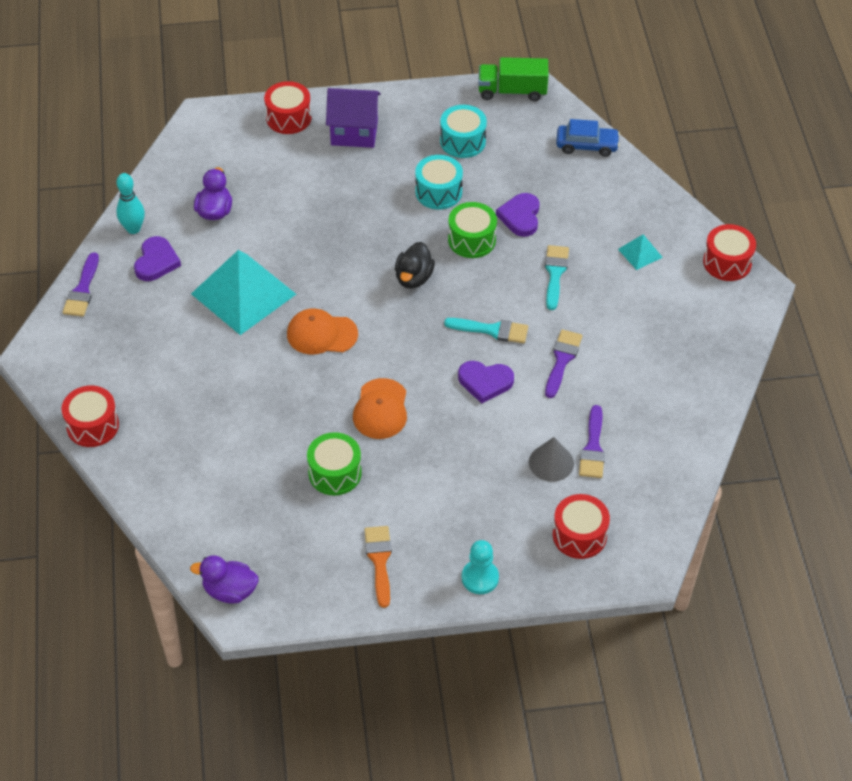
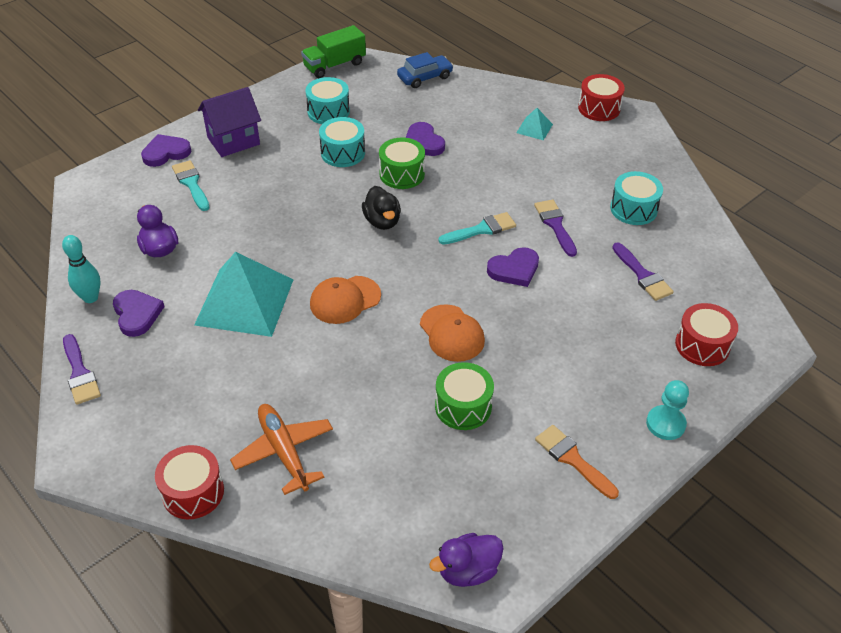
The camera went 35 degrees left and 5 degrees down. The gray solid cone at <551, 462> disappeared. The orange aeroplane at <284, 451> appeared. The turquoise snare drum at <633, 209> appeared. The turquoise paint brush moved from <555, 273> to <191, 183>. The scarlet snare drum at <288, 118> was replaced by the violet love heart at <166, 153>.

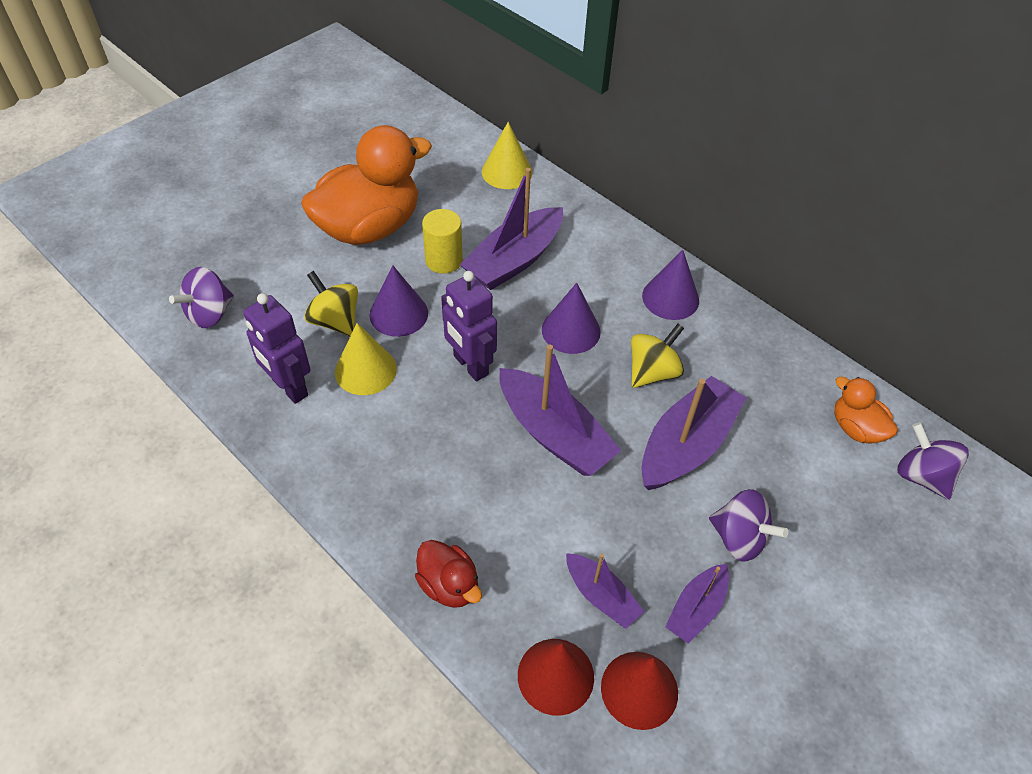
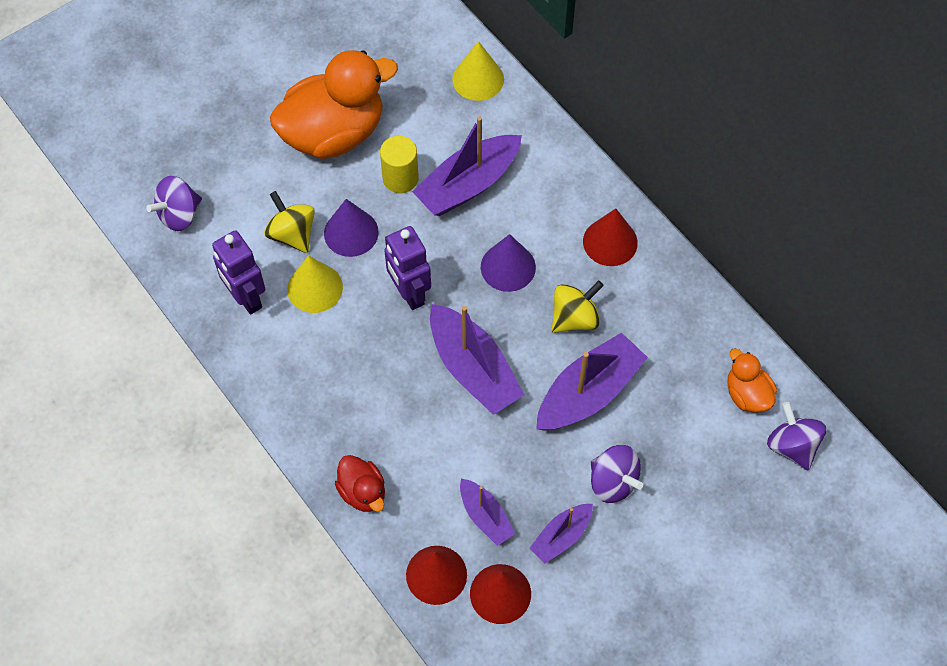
The camera went 10 degrees right and 10 degrees up. The violet solid cone at <670, 298> became the scarlet solid cone at <610, 242>.

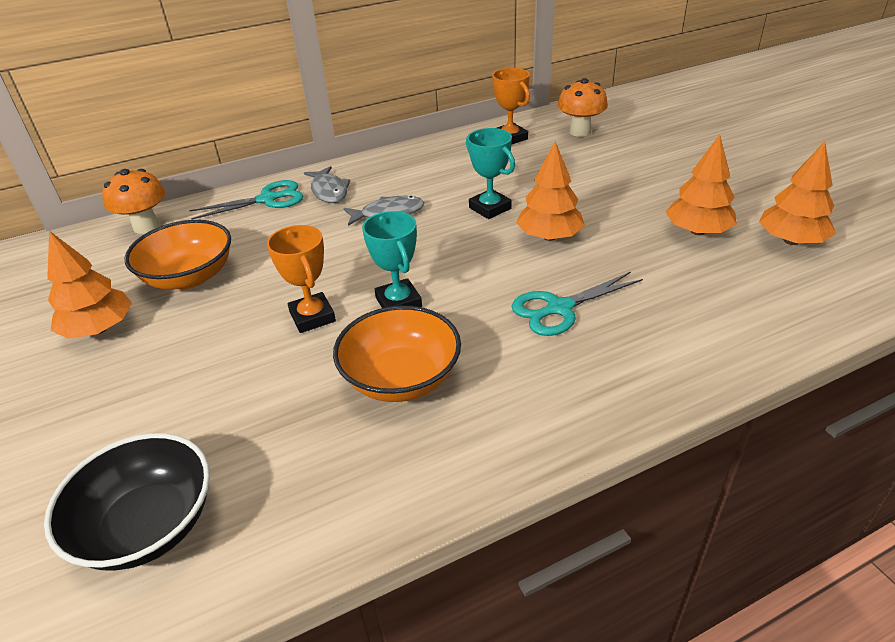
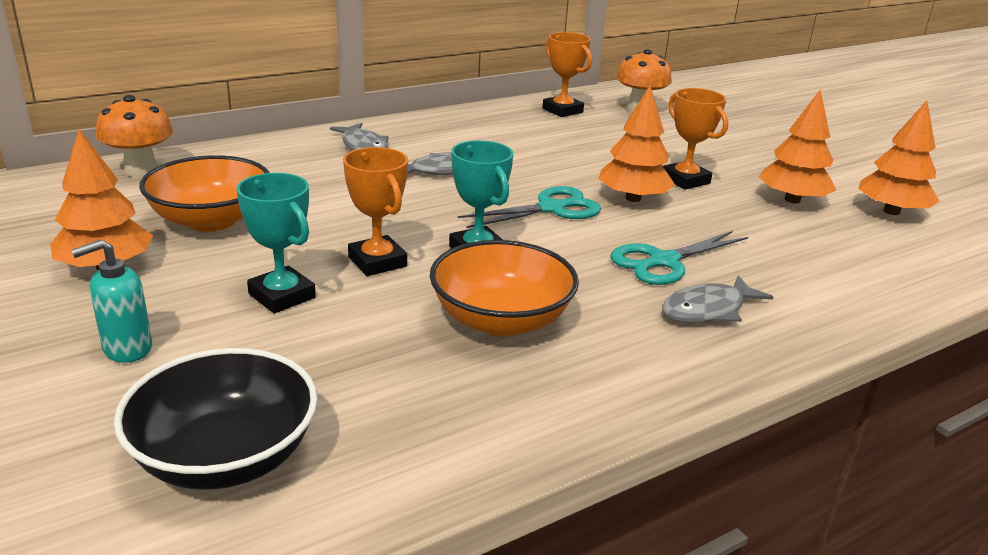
The camera went 10 degrees left and 10 degrees down. The turquoise pump bottle at <127, 349> appeared. The gray toy fish at <708, 310> appeared. The orange prize cup at <685, 180> appeared. The turquoise scissors moved from <267, 199> to <551, 209>. The turquoise prize cup moved from <490, 208> to <282, 296>.

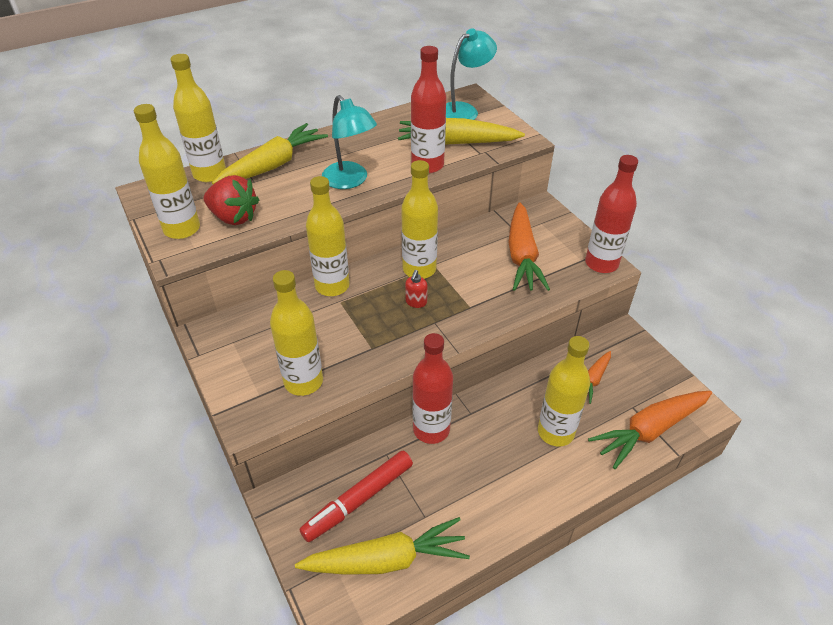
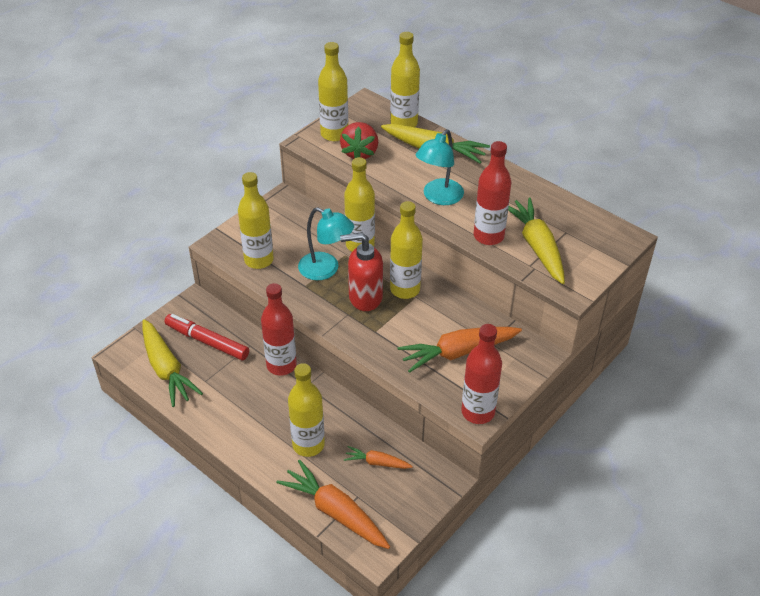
The camera went 70 degrees right and 0 degrees up. The turquoise desk lamp moved from <464, 110> to <326, 270>. The scarlet pump bottle at <416, 302> changed to 2.23 times the size.

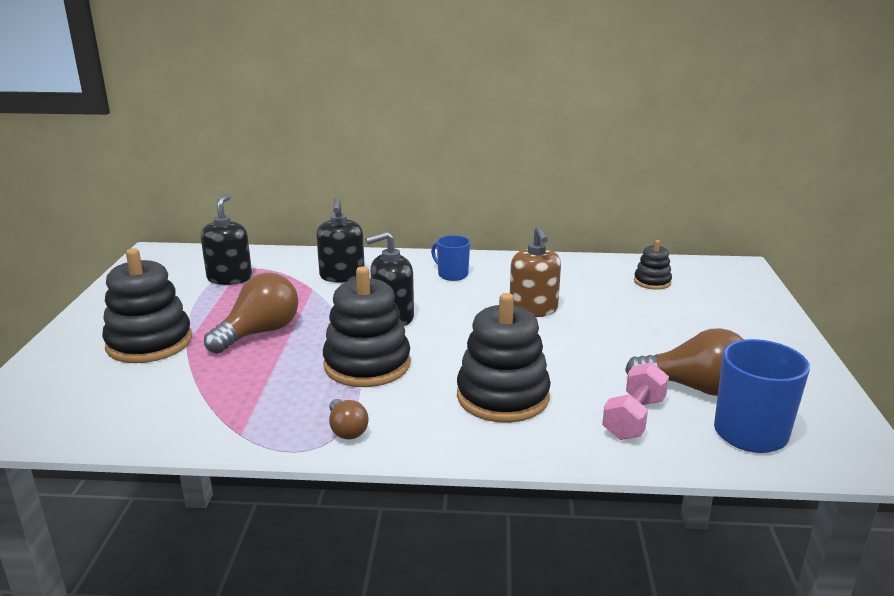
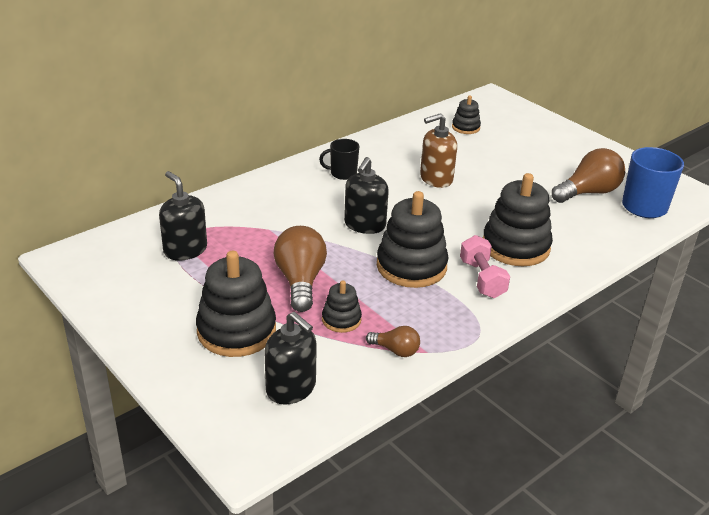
The camera went 45 degrees left and 10 degrees up. The jet-black ring stacker at <341, 320> appeared. The jet-black pump bottle moved from <342, 276> to <291, 388>. The brown light bulb moved from <346, 430> to <395, 350>. The rose-pink free weight moved from <634, 418> to <482, 279>. The cobalt coffee mug at <452, 275> became the jet-black coffee mug at <342, 173>. The brown pump bottle at <533, 309> turned 120 degrees clockwise.

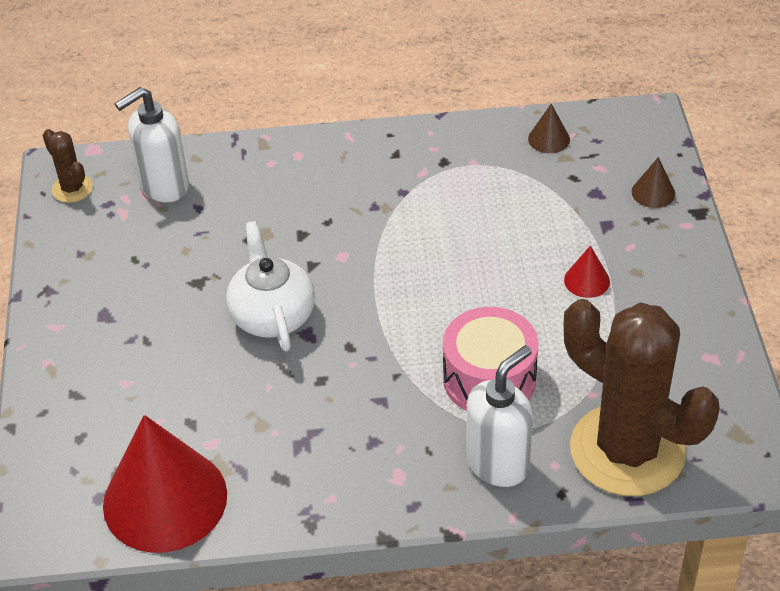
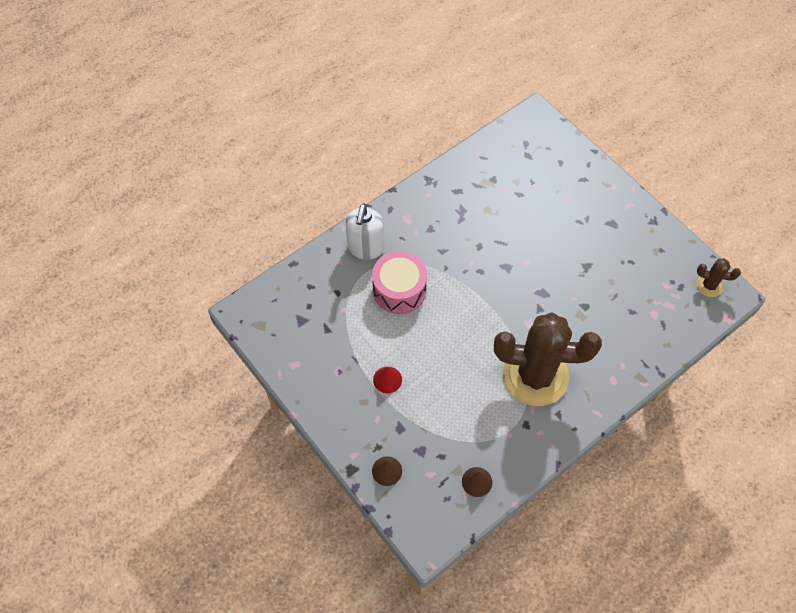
The camera went 145 degrees right and 15 degrees up. The scarlet solid cone at <165, 499> disappeared. The pure white pump bottle at <163, 186> disappeared. The pure white tea pot at <272, 315> disappeared. The brown saguaro cactus moved from <627, 450> to <535, 376>.

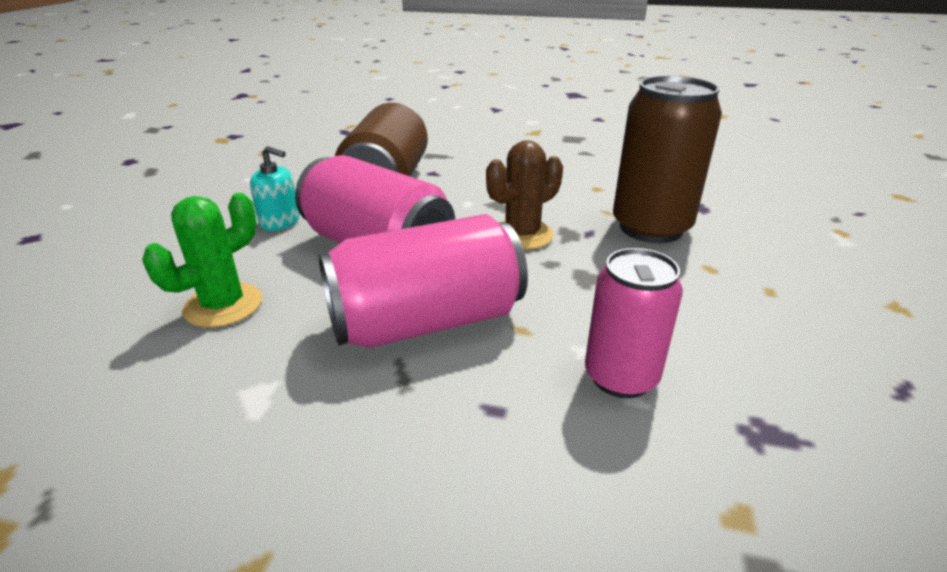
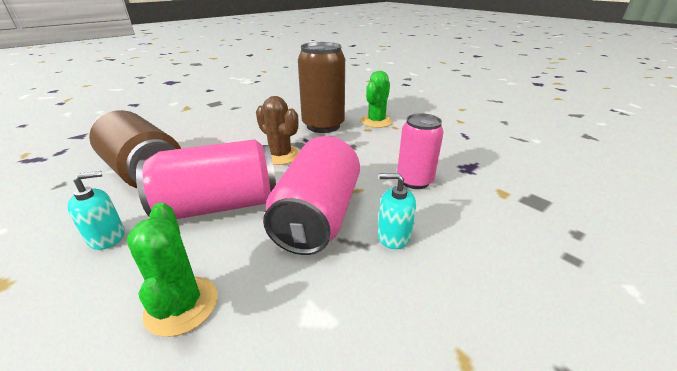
The camera went 55 degrees left and 0 degrees up. The green saguaro cactus at <376, 121> appeared. The turquoise pump bottle at <393, 236> appeared. The brown saguaro cactus at <522, 235> turned 45 degrees counterclockwise.

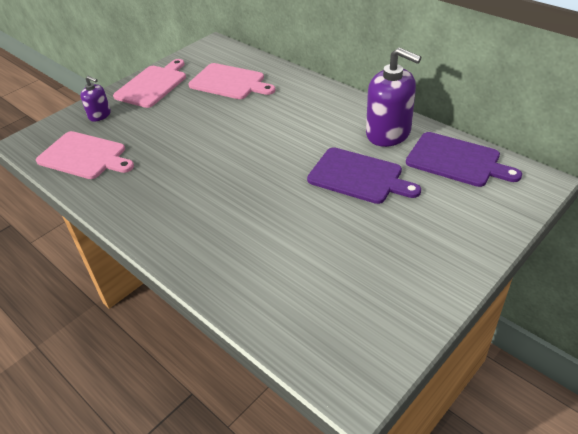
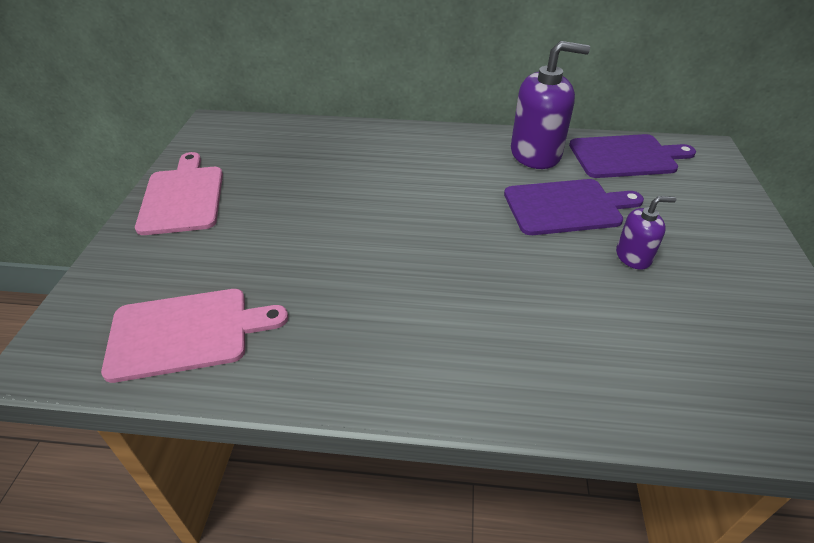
The camera went 40 degrees left and 0 degrees up. The rose-pink cutting board at <229, 82> disappeared. The violet pump bottle moved from <100, 115> to <633, 256>.

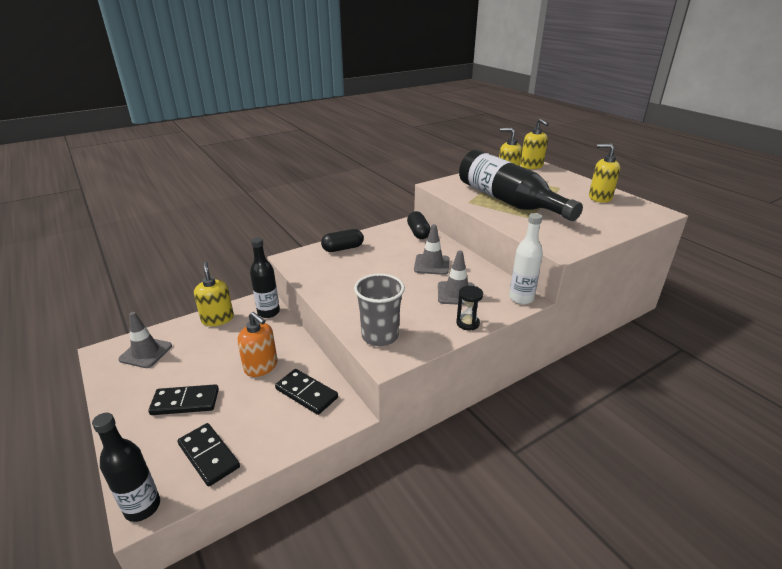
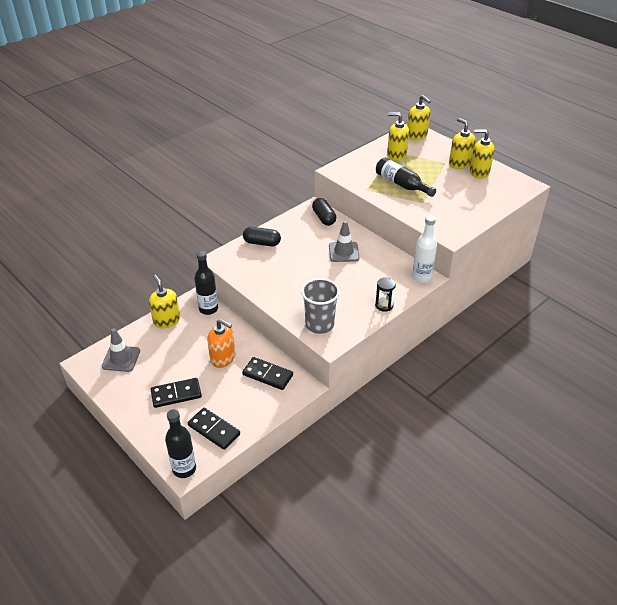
The camera went 10 degrees left and 10 degrees up. The gray safety cone at <456, 293> disappeared. The golden pump bottle at <459, 164> appeared. The jet-black pill at <343, 248> turned 45 degrees clockwise. The jet-black bottle at <508, 201> changed to 0.56 times the size.

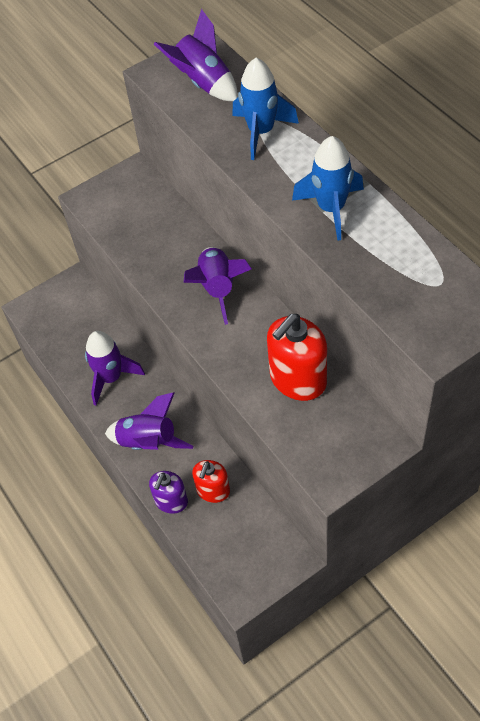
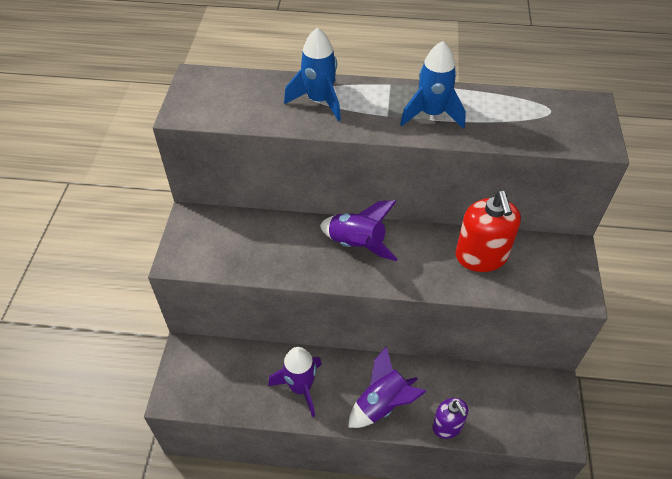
The camera went 55 degrees left and 5 degrees down. The violet toy rocket at <203, 83> disappeared. The scarlet pump bottle at <213, 490> disappeared.

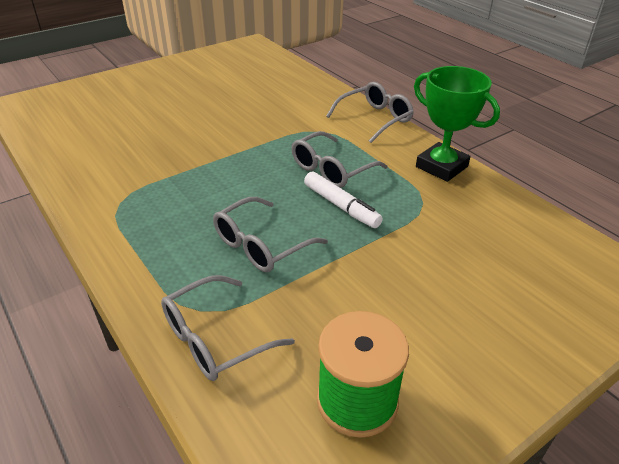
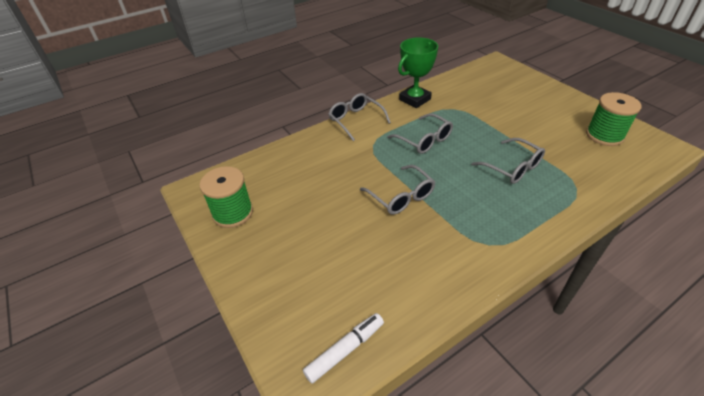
The camera went 85 degrees left and 5 degrees up. The green spool at <233, 213> appeared. The gray spectacles moved from <215, 339> to <401, 197>. The pure white marker pen moved from <341, 206> to <345, 350>.

